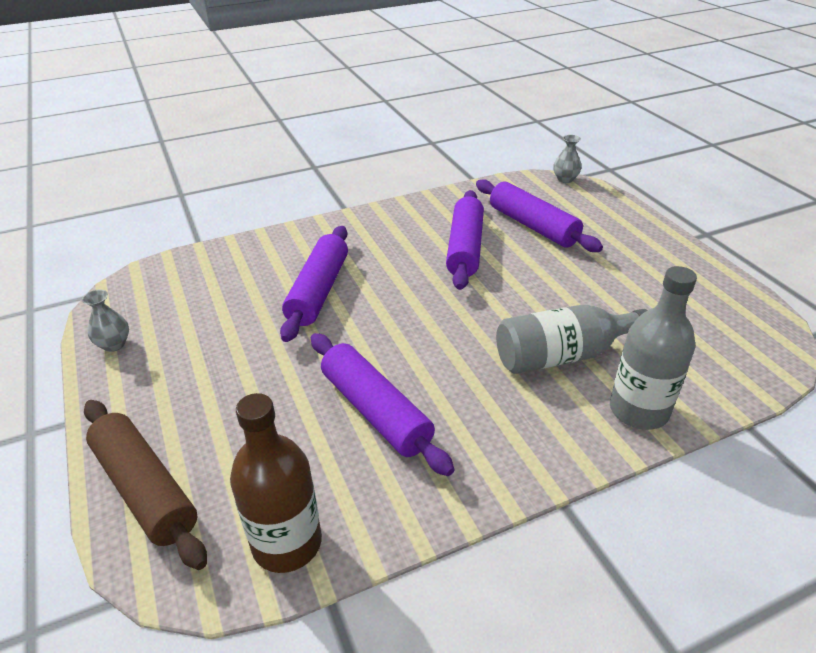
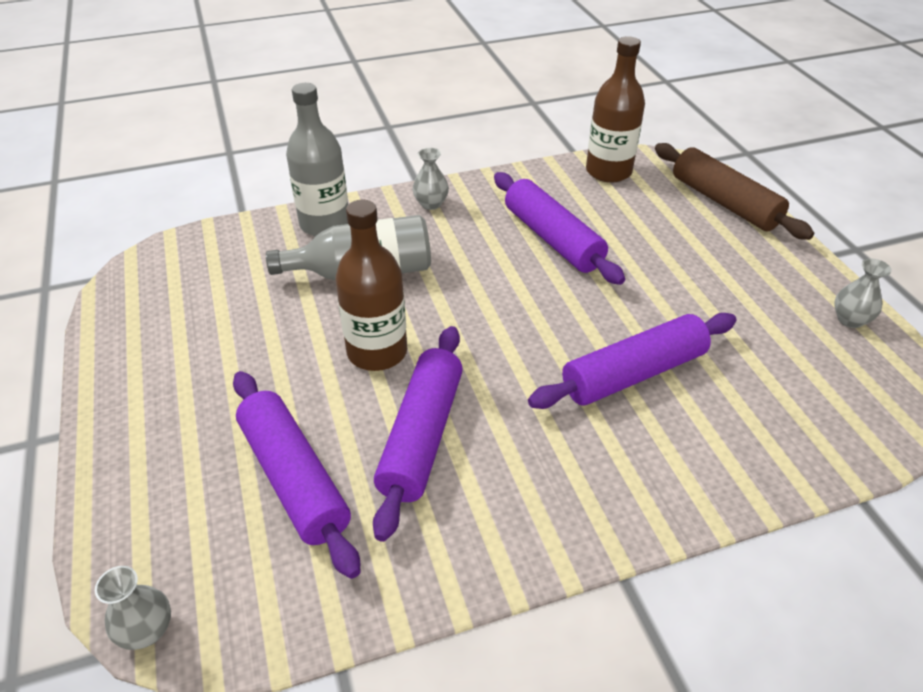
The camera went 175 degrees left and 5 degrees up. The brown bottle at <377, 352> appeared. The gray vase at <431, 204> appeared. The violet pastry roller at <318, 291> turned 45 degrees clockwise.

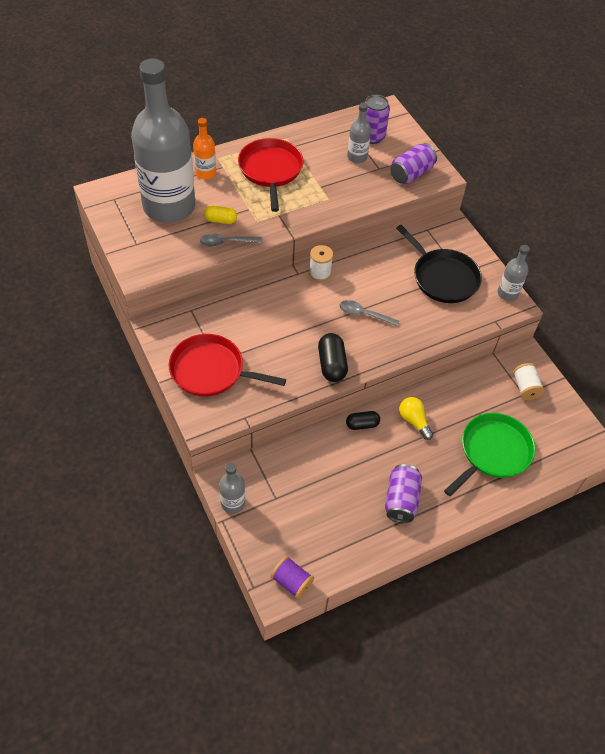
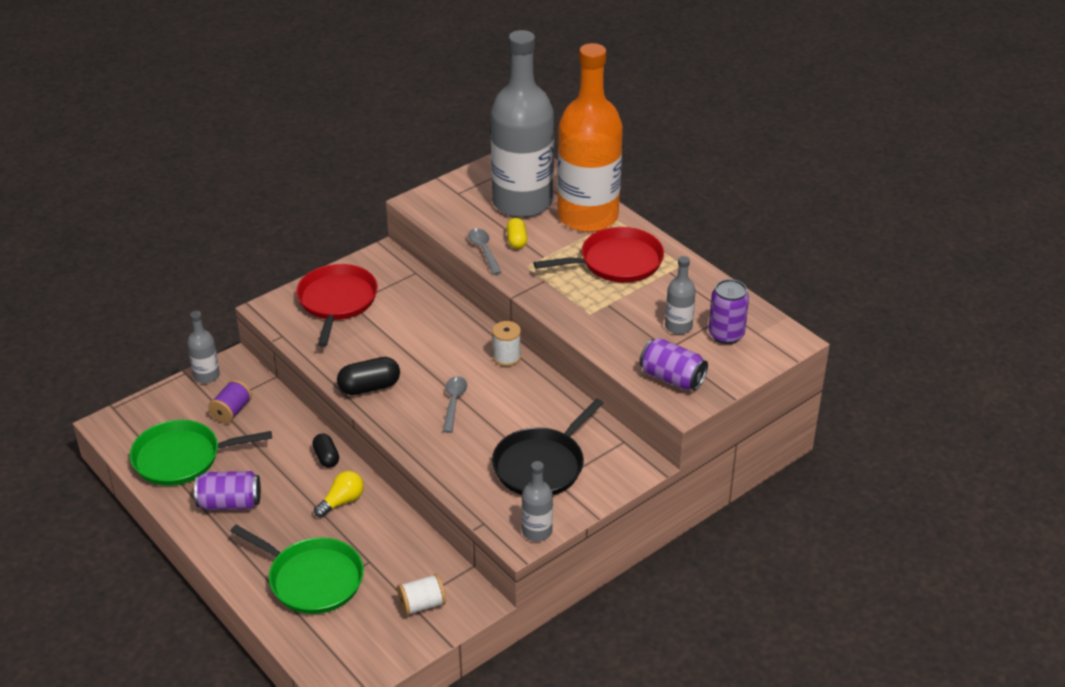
The camera went 80 degrees right and 15 degrees down. The green skillet at <182, 458> appeared. The violet spool moved from <291, 582> to <232, 411>. The orange bottle at <205, 173> changed to 2.42 times the size.

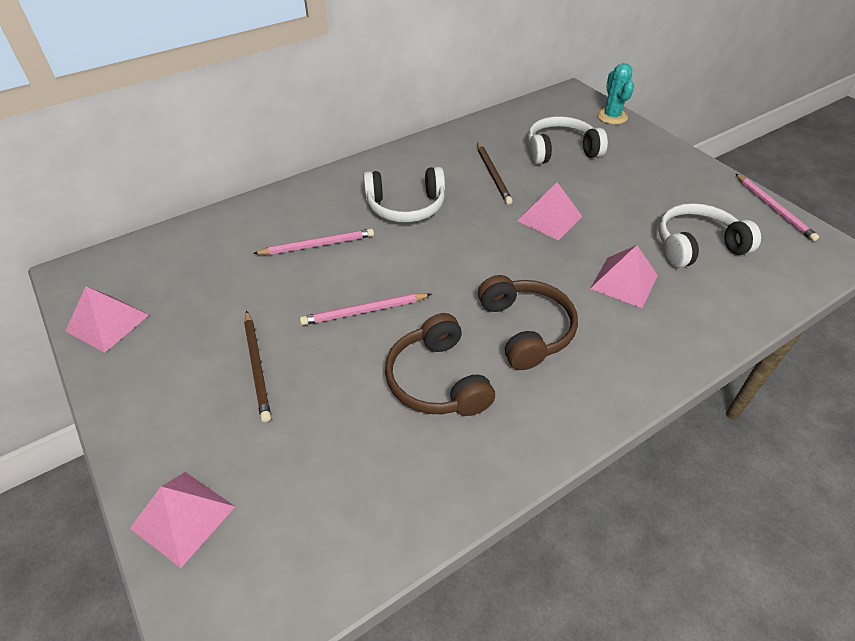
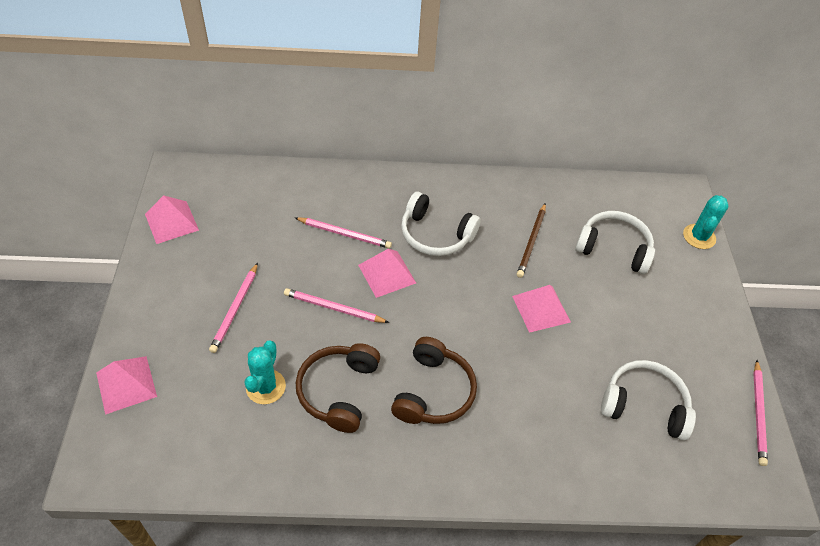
The camera went 30 degrees right and 5 degrees up. The turquoise saguaro cactus at <266, 387> appeared. The rose-pink pyramid shape moved from <624, 281> to <387, 274>. The brown wooden pencil at <257, 366> became the rose-pink wooden pencil at <235, 309>.

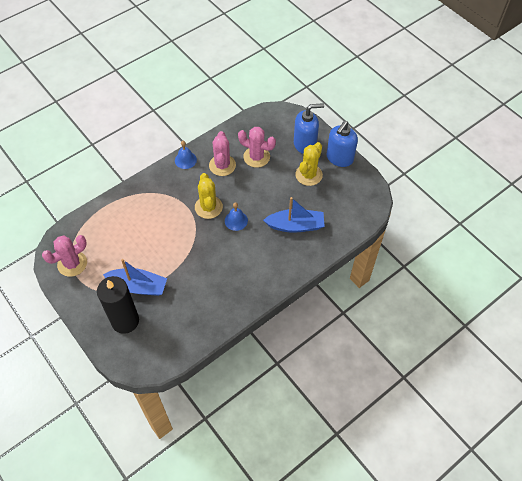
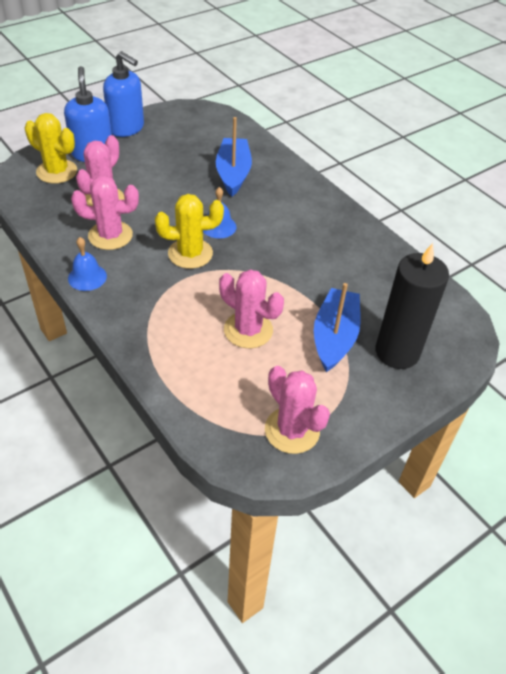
The camera went 90 degrees left and 10 degrees down. The rose-pink saguaro cactus at <248, 330> appeared. The golden saguaro cactus moved from <308, 175> to <57, 171>.

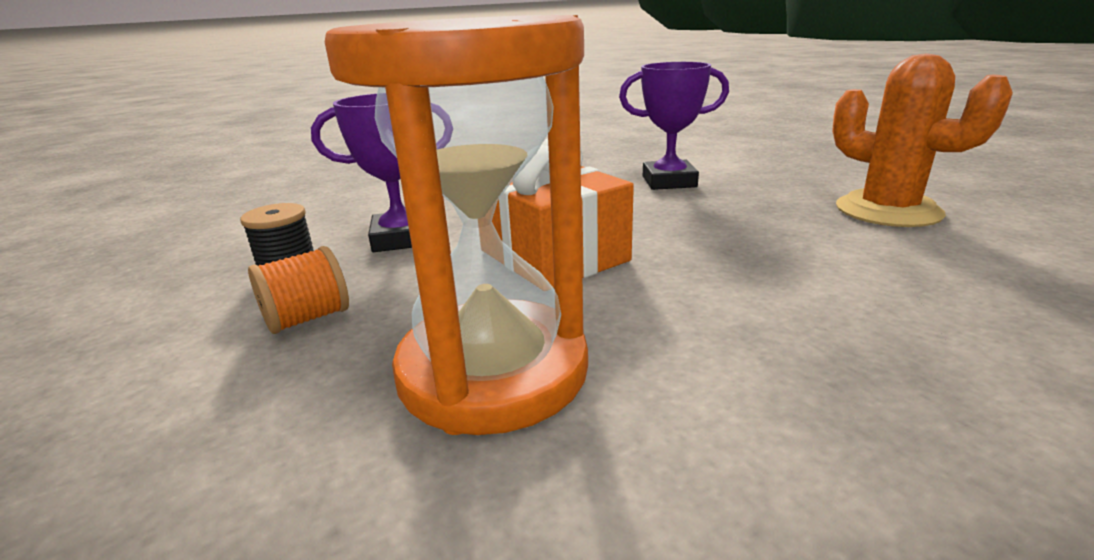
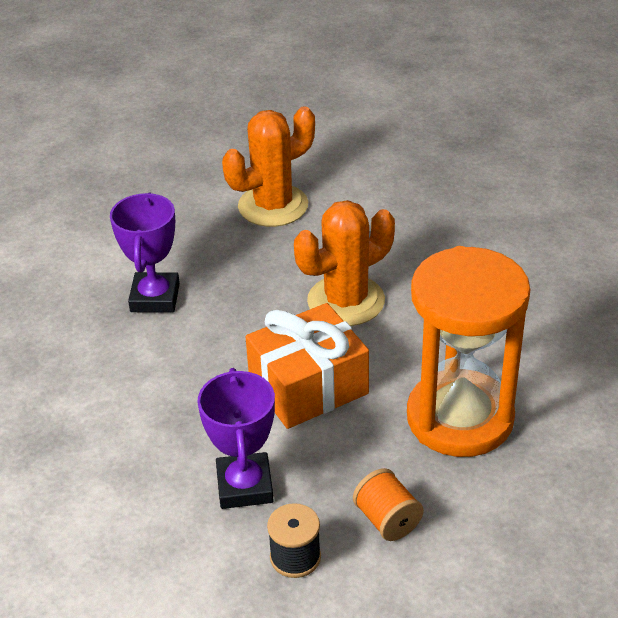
The camera went 85 degrees left and 15 degrees up. The orange saguaro cactus at <346, 301> appeared.

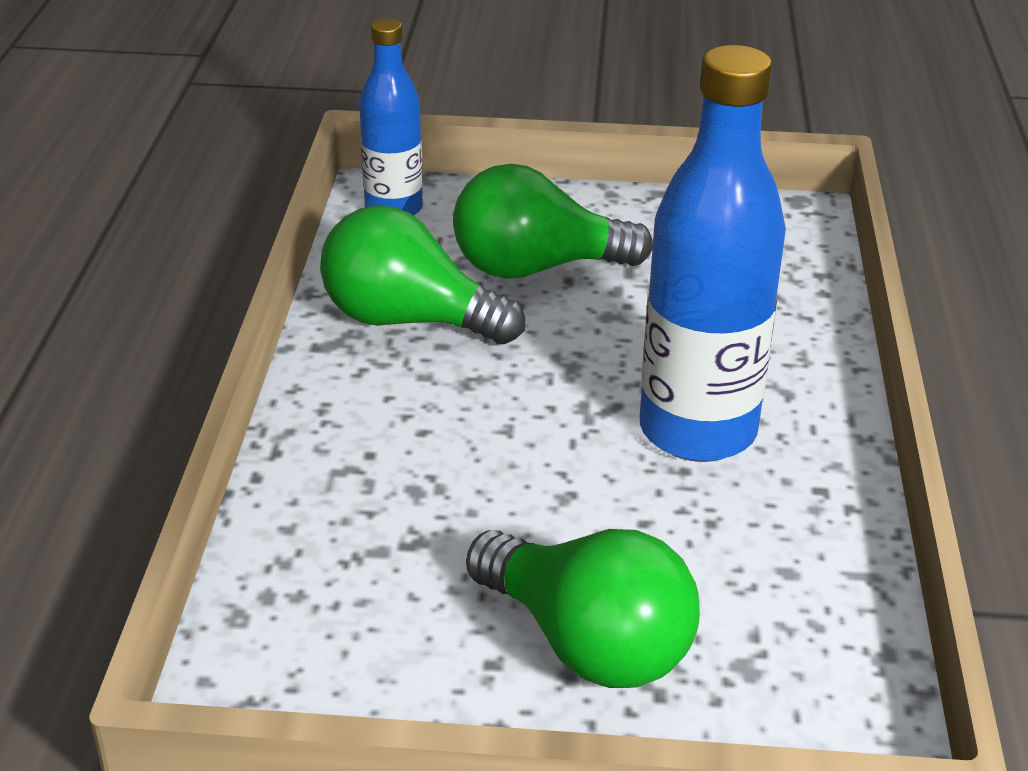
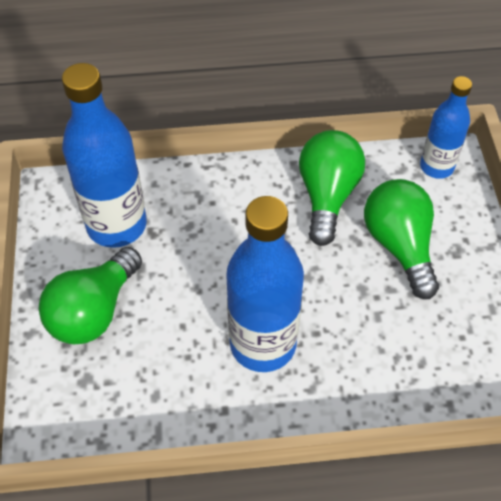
The camera went 80 degrees right and 20 degrees up. The cobalt bottle at <116, 225> appeared.

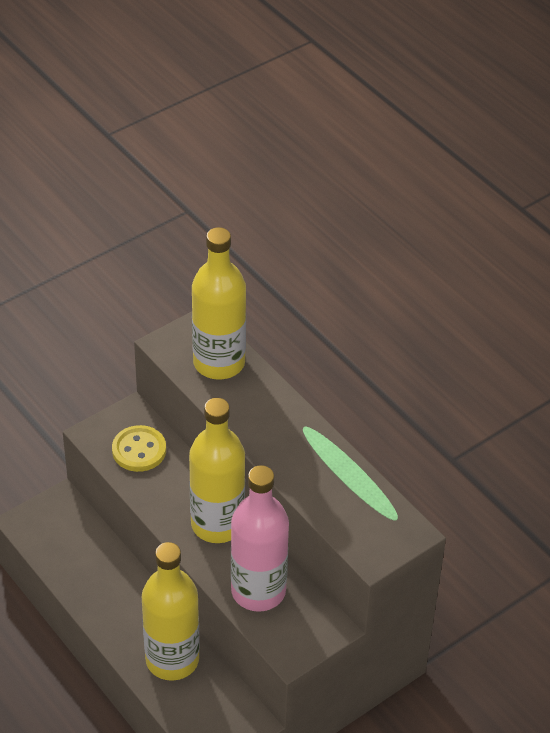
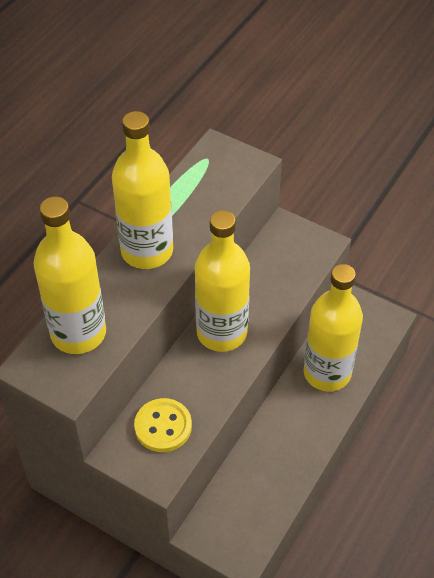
The camera went 110 degrees left and 5 degrees up. The rose-pink bottle at <258, 591> disappeared. The golden bottle at <147, 251> appeared.

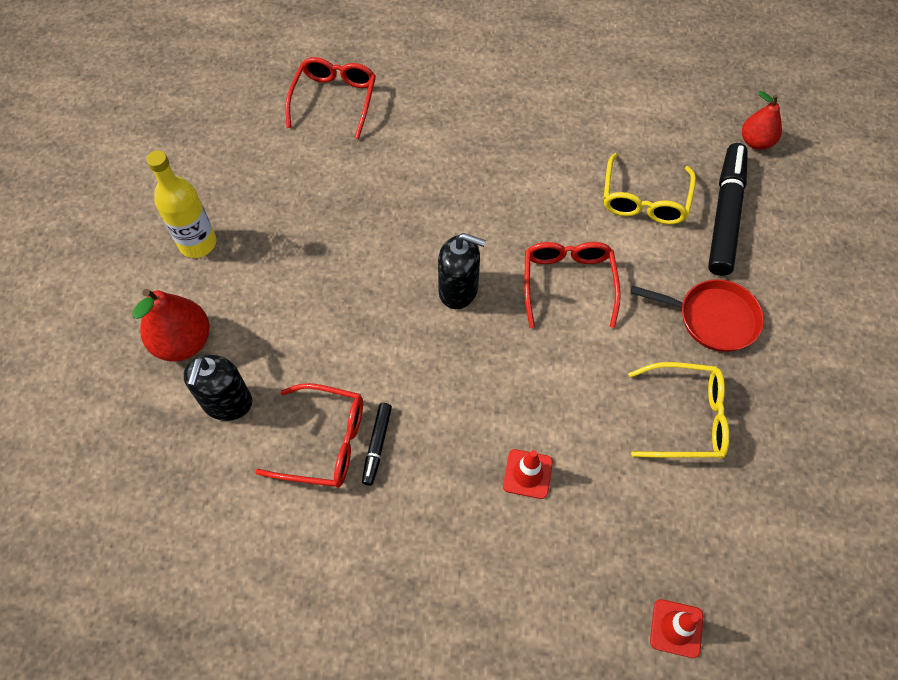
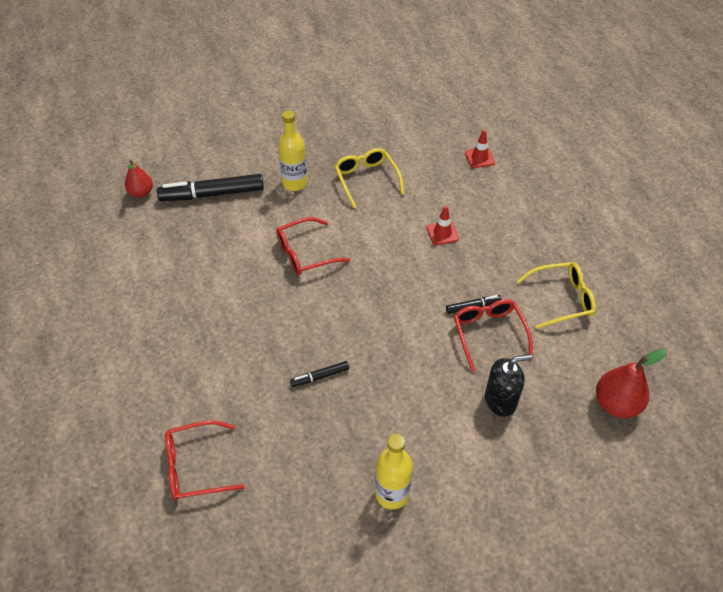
The camera went 115 degrees left and 10 degrees down. The jet-black pump bottle at <458, 290> disappeared. The jet-black marker pen at <320, 376> appeared. The scarlet pear fruit moved from <183, 342> to <616, 404>. The golden spectacles moved from <644, 200> to <561, 299>. The scarlet skillet at <712, 318> was replaced by the golden bottle at <294, 183>.

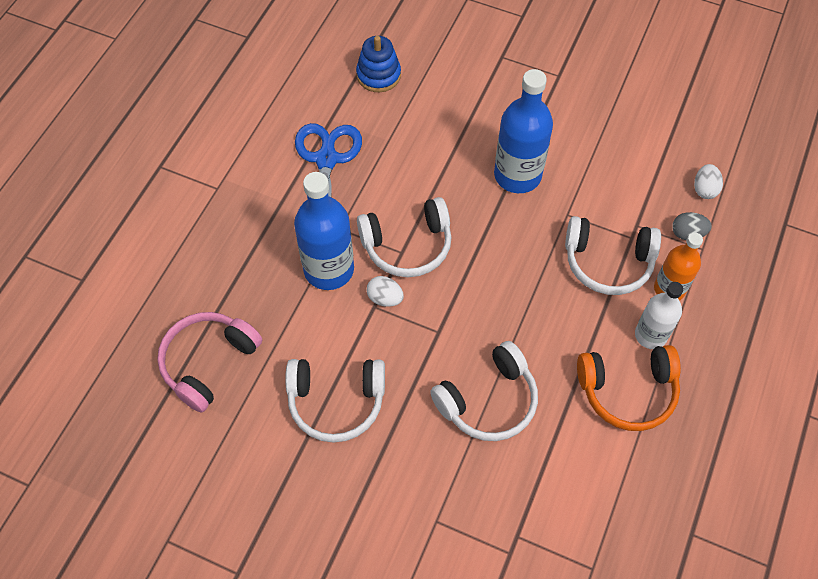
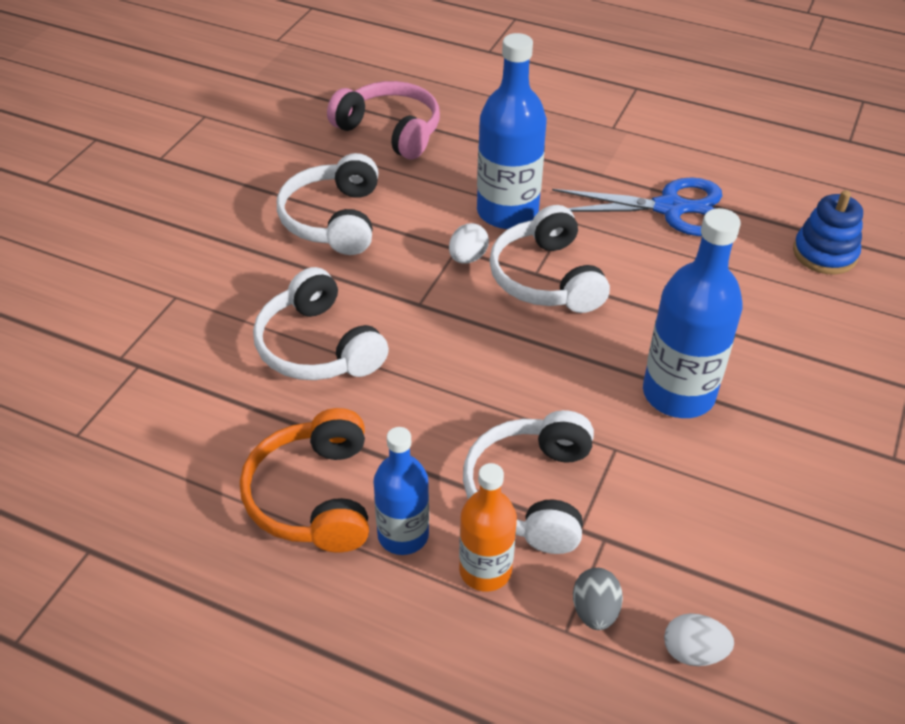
The camera went 90 degrees right and 15 degrees down. The pure white bottle at <650, 335> became the cobalt bottle at <403, 535>.

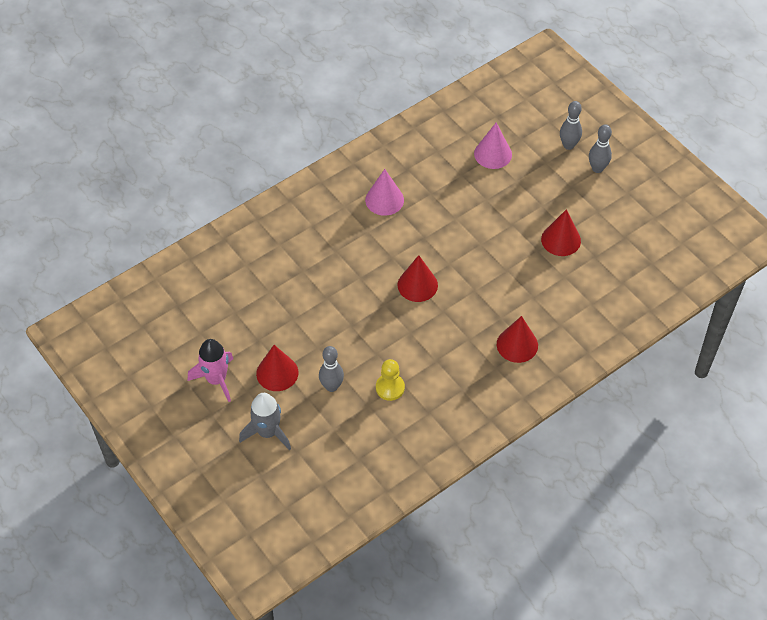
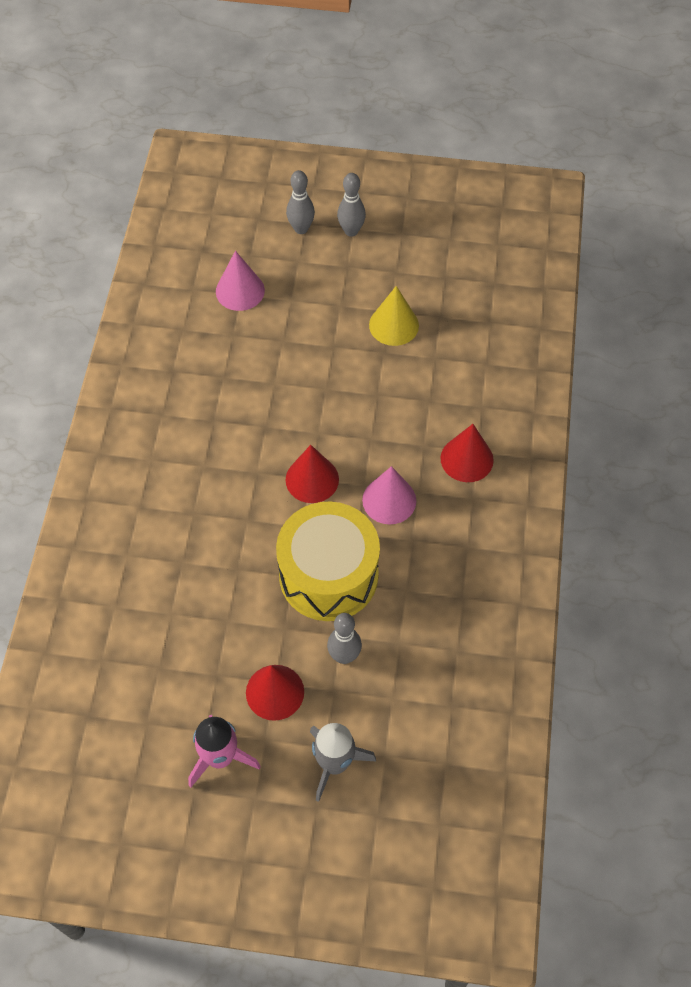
The camera went 45 degrees left and 5 degrees up. The golden game pawn at <390, 388> disappeared. The golden snare drum at <328, 575> appeared. The rose-pink solid cone moved from <384, 200> to <389, 500>. The scarlet solid cone at <561, 240> became the golden solid cone at <394, 325>.

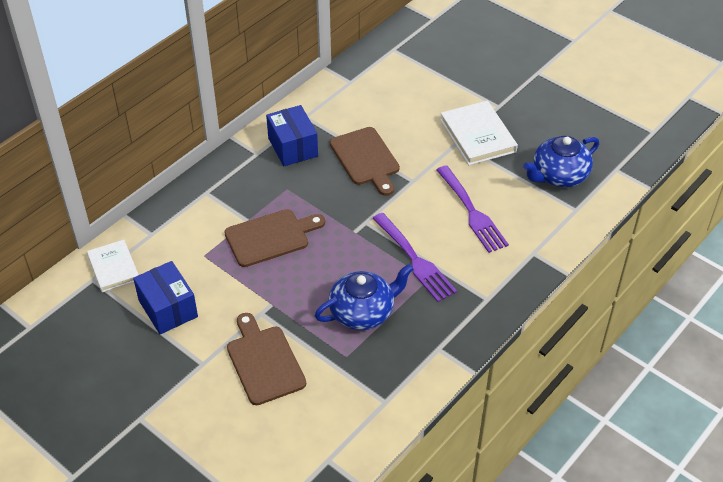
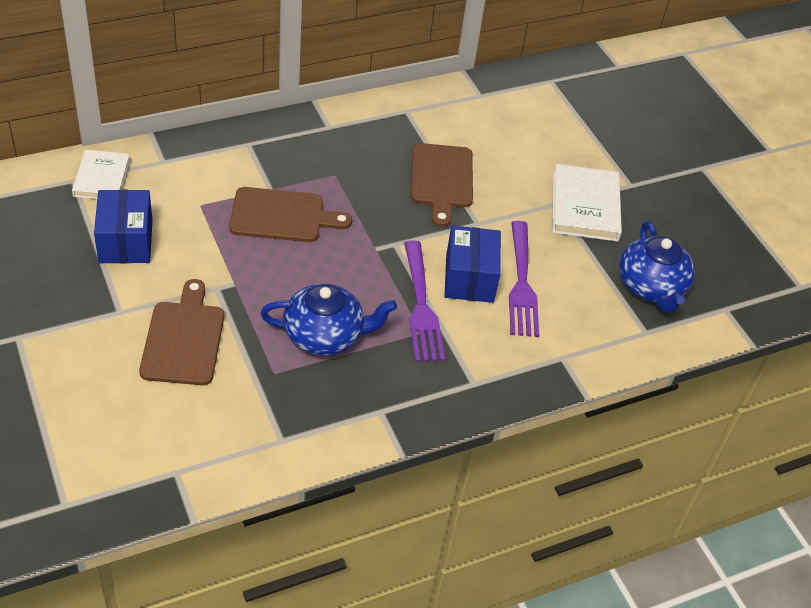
The camera went 20 degrees right and 0 degrees up. The cobalt parcel moved from <293, 147> to <469, 278>. The cobalt tea pot at <559, 175> turned 90 degrees counterclockwise.

